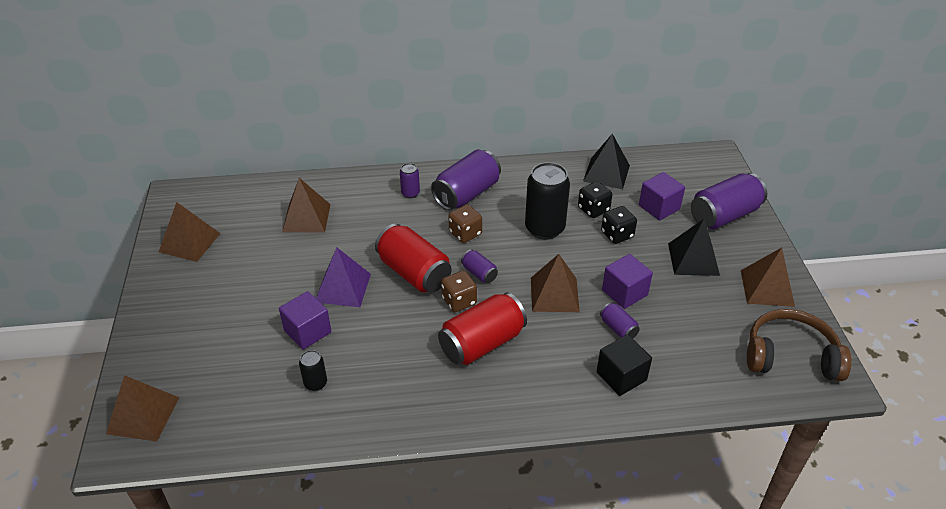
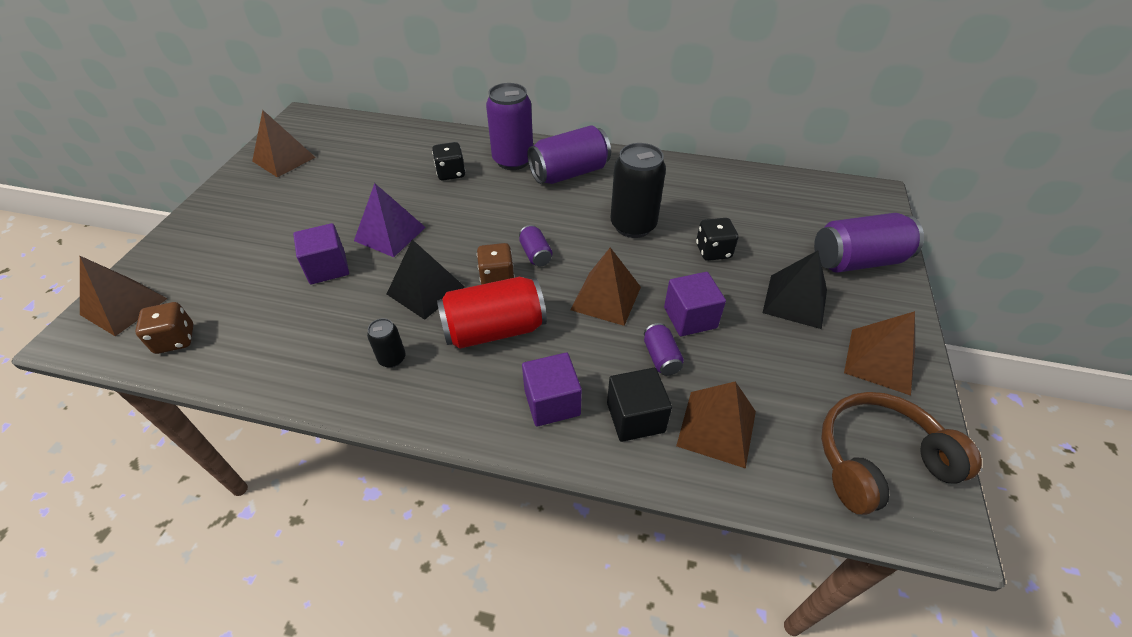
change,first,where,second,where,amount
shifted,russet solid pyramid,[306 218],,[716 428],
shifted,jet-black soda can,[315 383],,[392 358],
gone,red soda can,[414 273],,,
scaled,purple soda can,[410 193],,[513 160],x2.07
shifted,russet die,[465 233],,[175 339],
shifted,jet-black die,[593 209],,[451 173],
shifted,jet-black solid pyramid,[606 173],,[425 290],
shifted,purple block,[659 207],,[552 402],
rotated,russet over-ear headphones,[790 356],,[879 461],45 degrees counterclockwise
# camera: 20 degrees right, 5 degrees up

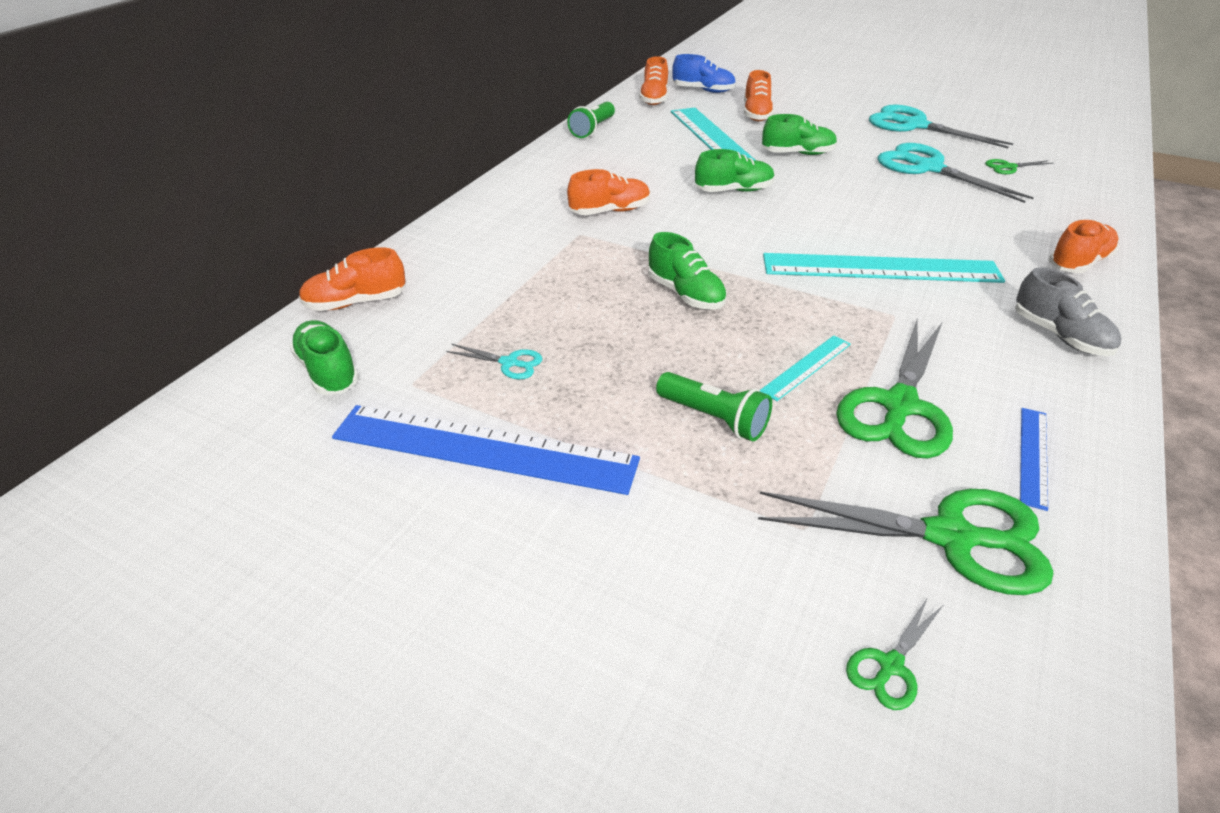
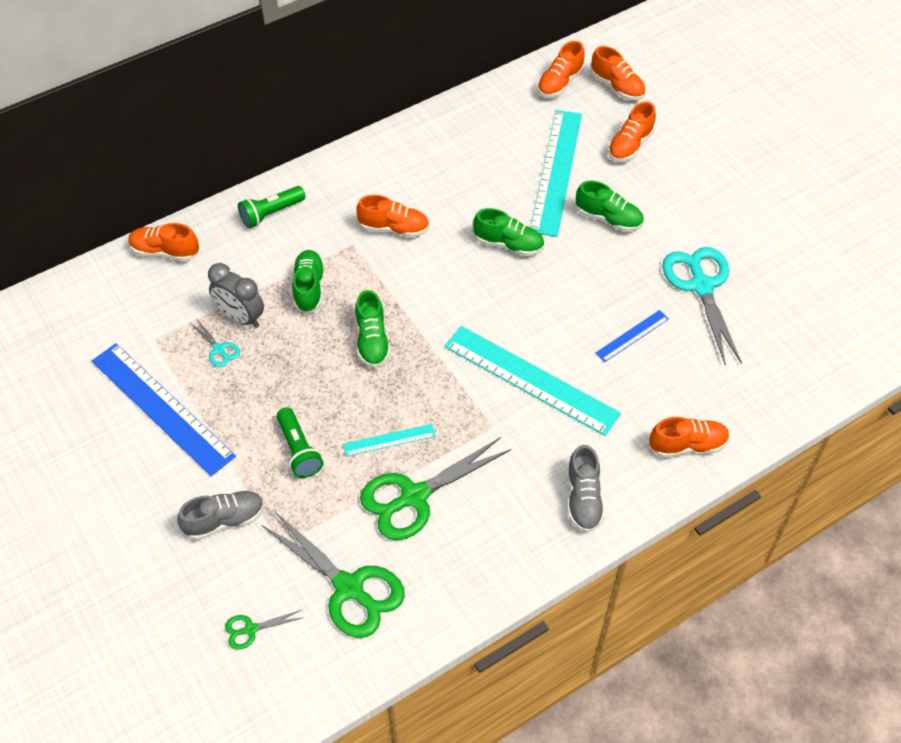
change,first,where,second,where,amount
shifted,leaf-green lace-up shoe,[328 372],,[309 288],
shifted,leaf-green pocket torch,[592 129],,[271 213],
repainted,cobalt lace-up shoe,[703 90],orange lace-up shoe,[617 87],
gone,aqua shears,[914 125],,,
gone,leaf-green shears,[1008 167],,,
shifted,cobalt ruler,[1033 456],,[632 336],
new,,,gray lace-up shoe,[224 520],
new,,,gray clock,[240 317],
# camera: 30 degrees right, 15 degrees up

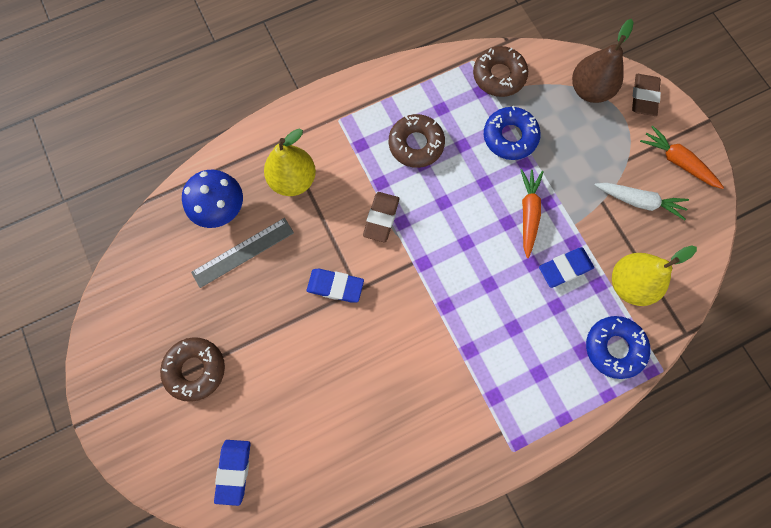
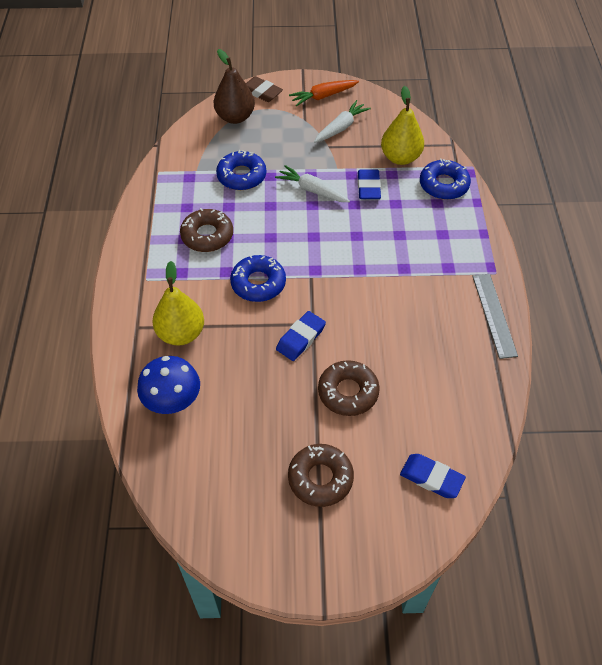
change,first,where,second,where,amount
shifted,gray ruler,[243 252],,[494 315],
swapped,russet pencil eraser,[381 218],cobalt glazed donut,[258 283],
shifted,russet glazed donut,[499 76],,[348 392],
repainted,orange root vegetable,[528 213],pure white root vegetable,[312 190],
# camera: 65 degrees left, 20 degrees down

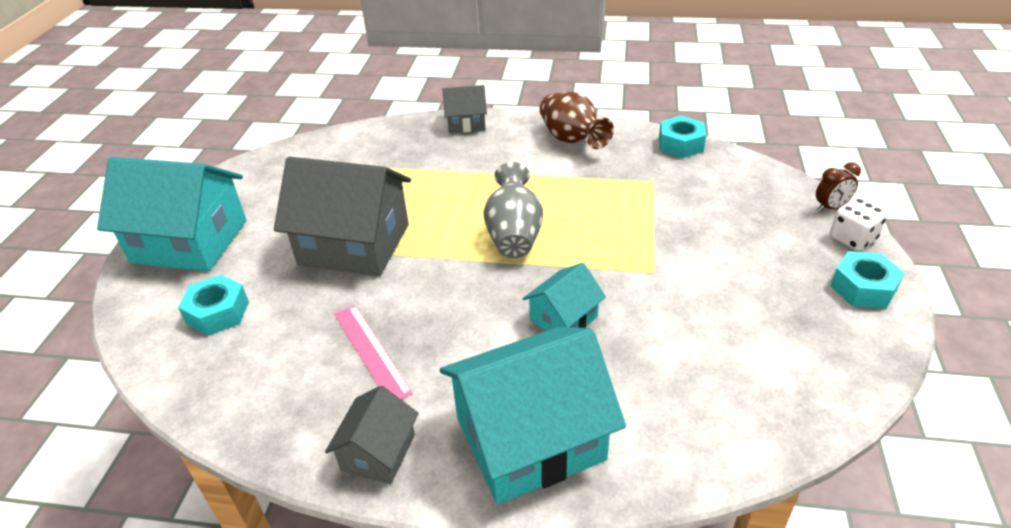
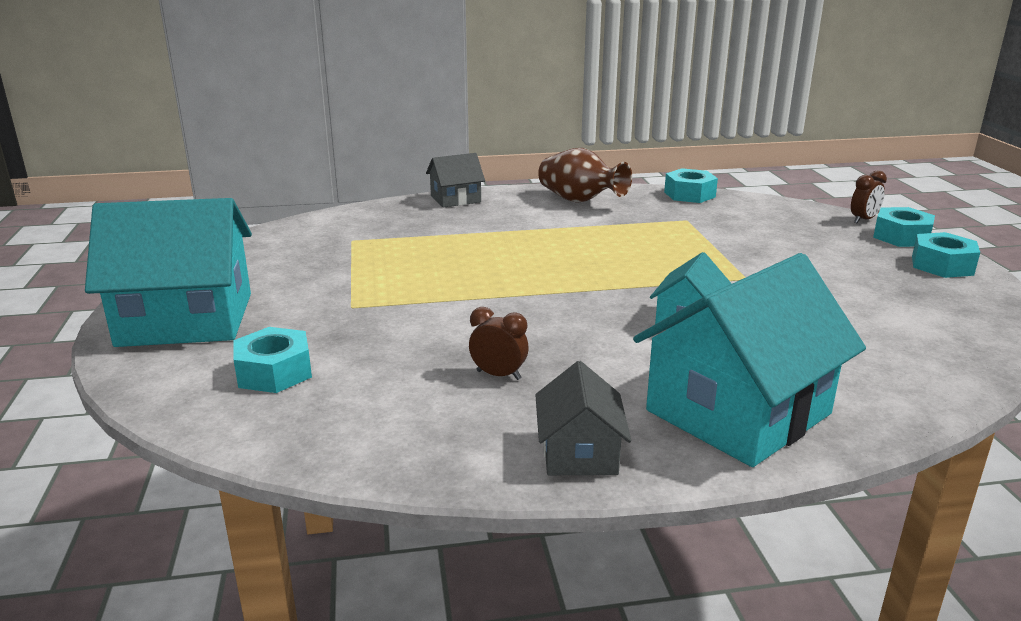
change,first,where,second,where,amount
gone,gray house,[354 244],,,
swapped,pink ruler,[371 351],russet clock,[498 375],
gone,gray tall vase,[514 235],,,
swapped,pure white die,[852 238],aqua nut,[901 237],
# camera: 20 degrees left, 15 degrees down

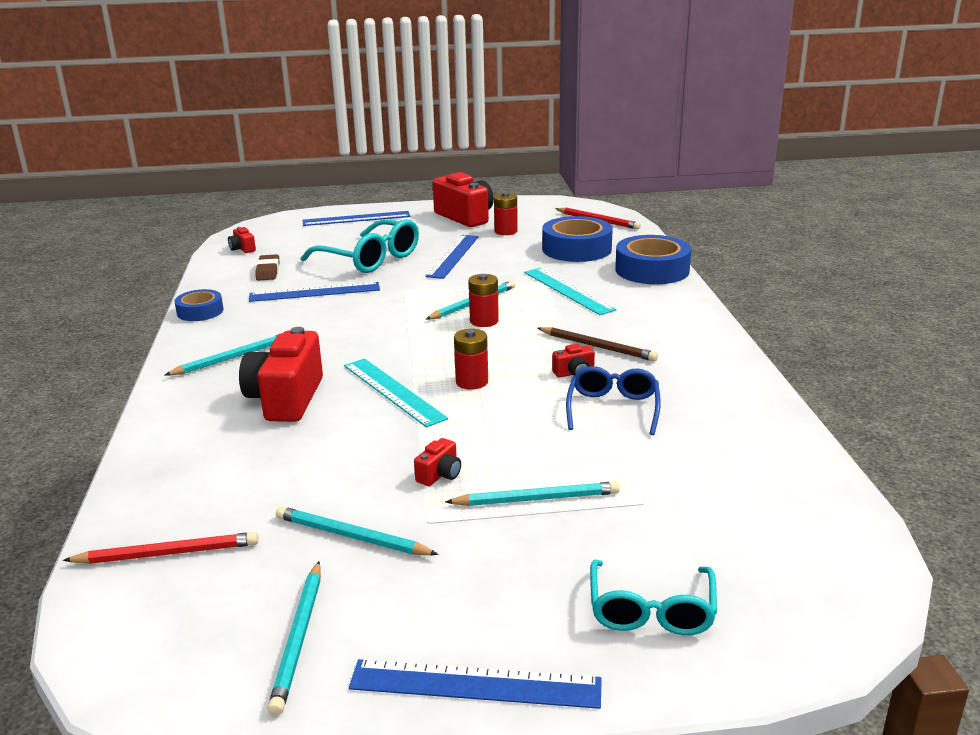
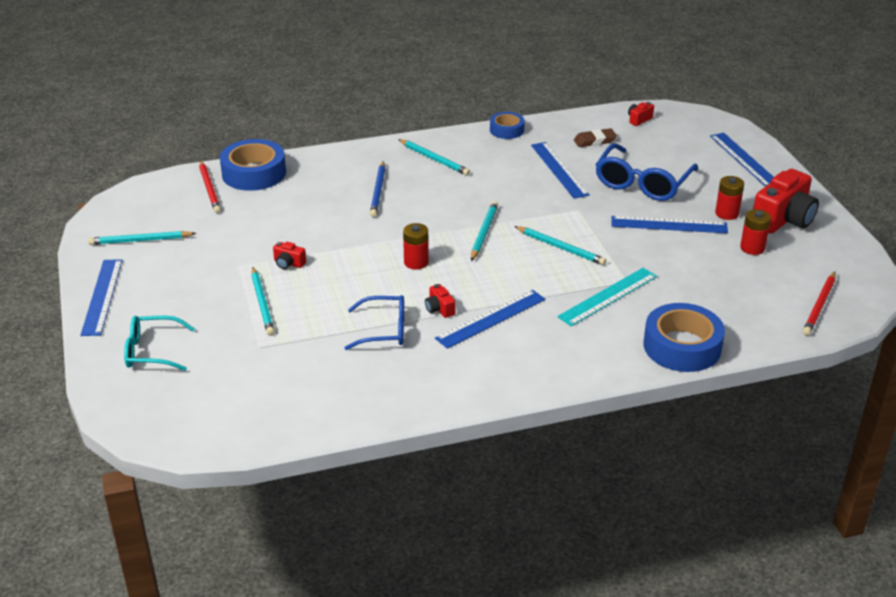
change,first,where,second,where,amount
swapped,red compact camera,[286 399],cobalt pencil,[378 191],
shifted,aqua pencil,[352 537],,[483 233],
repainted,aqua spectacles,[370 259],cobalt spectacles,[642 183],
gone,aqua ruler,[393 391],,,
shifted,red power cell,[484 321],,[727 213],
swapped,russet pencil,[597 346],cobalt ruler,[491 318],
shifted,cobalt roll of tape,[576 249],,[254 173],
# camera: 80 degrees right, 10 degrees up

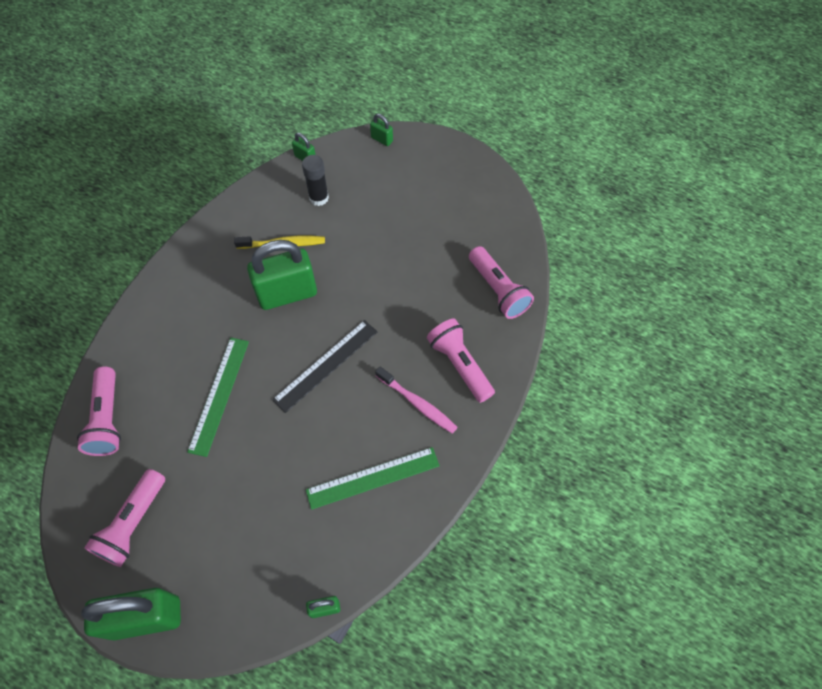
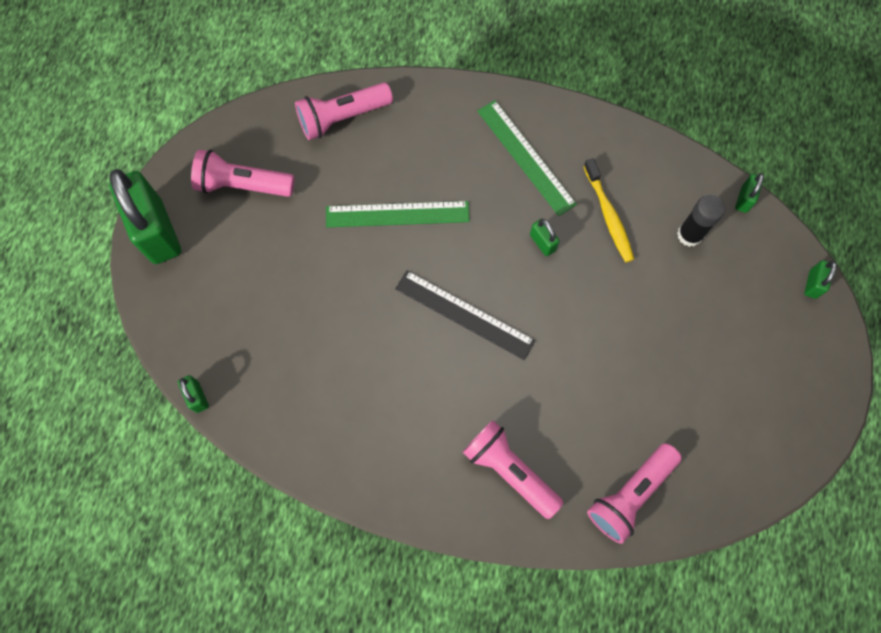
change,first,where,second,where,amount
scaled,leaf-green small lock,[287 294],,[542 242],x0.43
shifted,leaf-green ruler,[373 478],,[526 157],
gone,pink dental brush,[417 403],,,
rotated,pink pocket torch,[460 365],,[509 470],90 degrees counterclockwise
# camera: 75 degrees right, 10 degrees up

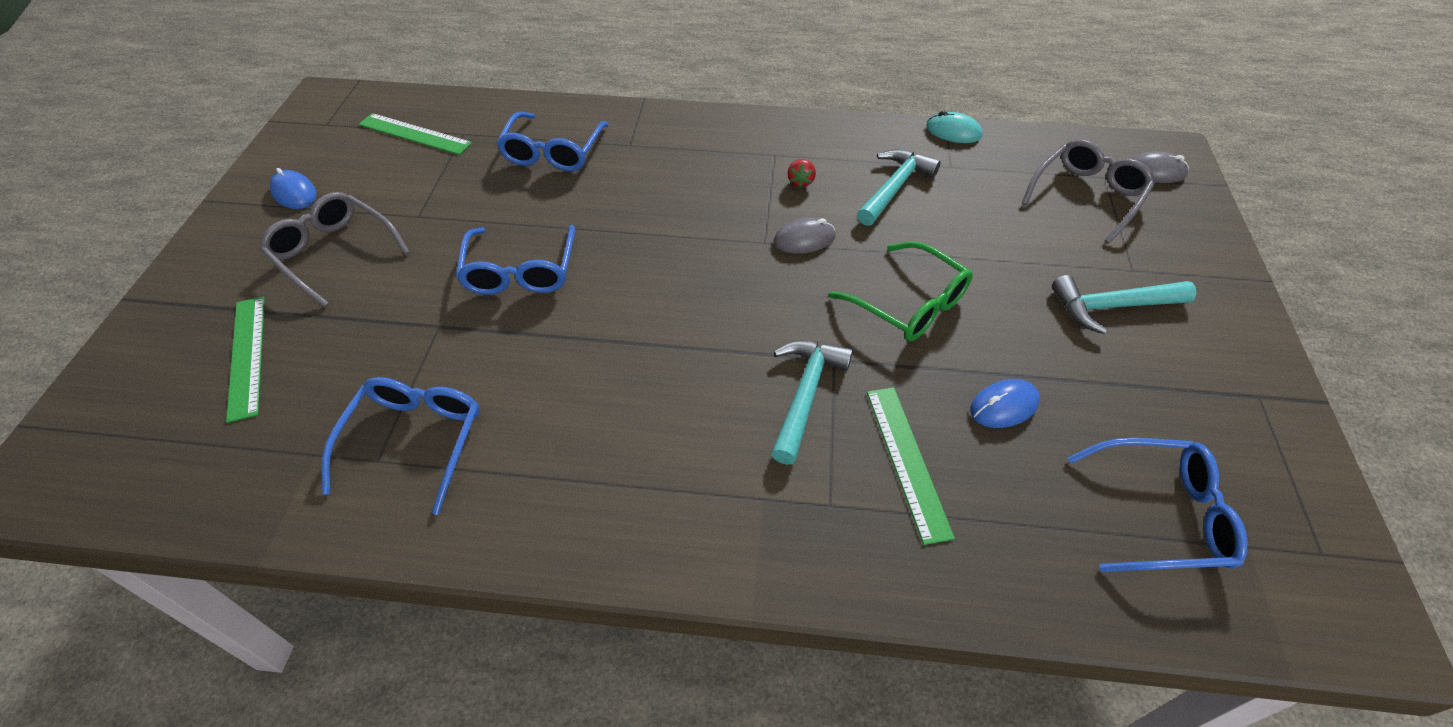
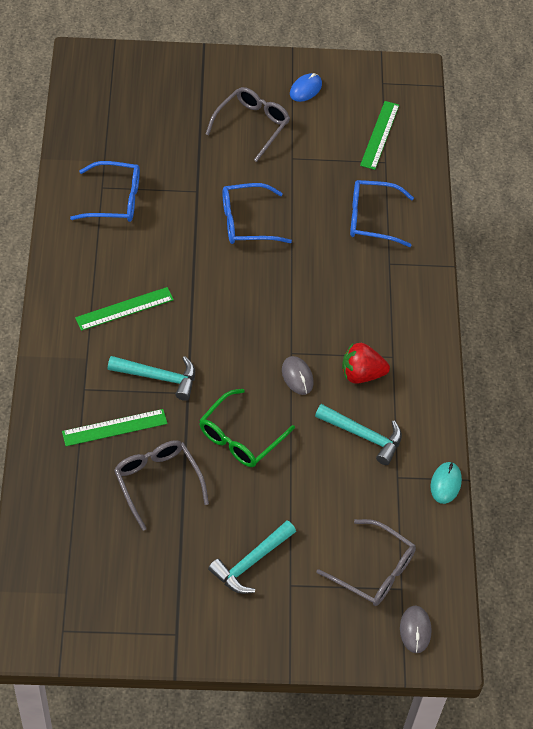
change,first,where,second,where,amount
shifted,leaf-green ruler,[246 356],,[124 308],
scaled,red berry,[800 182],,[361 374],x1.92
swapped,cobalt mouse,[1004 406],gray spectacles,[157 482],
rotated,aqua carpenter's hammer,[1112 306],,[251 562],120 degrees counterclockwise
gone,cobalt spectacles,[1160 515],,,
# camera: 80 degrees right, 5 degrees up

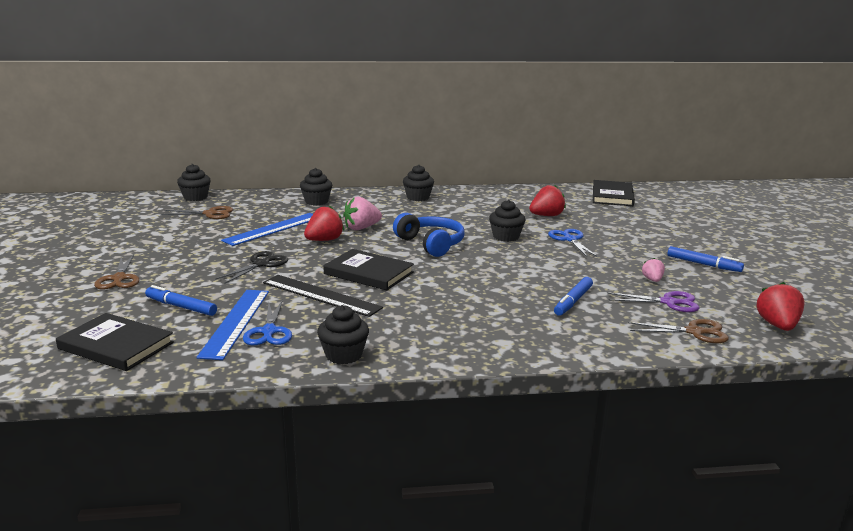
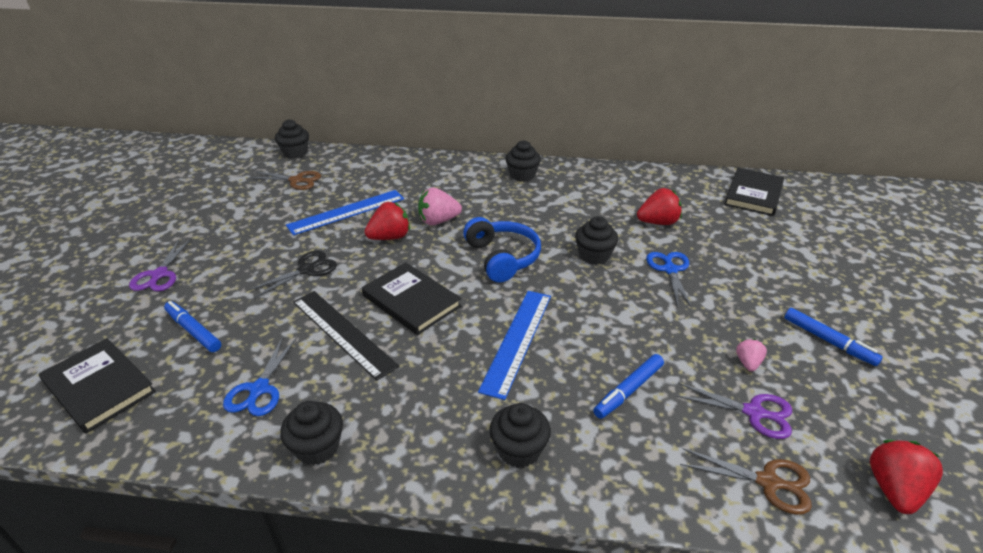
change,first,where,second,where,amount
repainted,russet shears,[119 278],purple shears,[159 275],
shifted,cobalt ruler,[235 322],,[517 340],
shifted,jet-black fairy cake,[316 201],,[519 450],
# camera: 15 degrees right, 15 degrees up

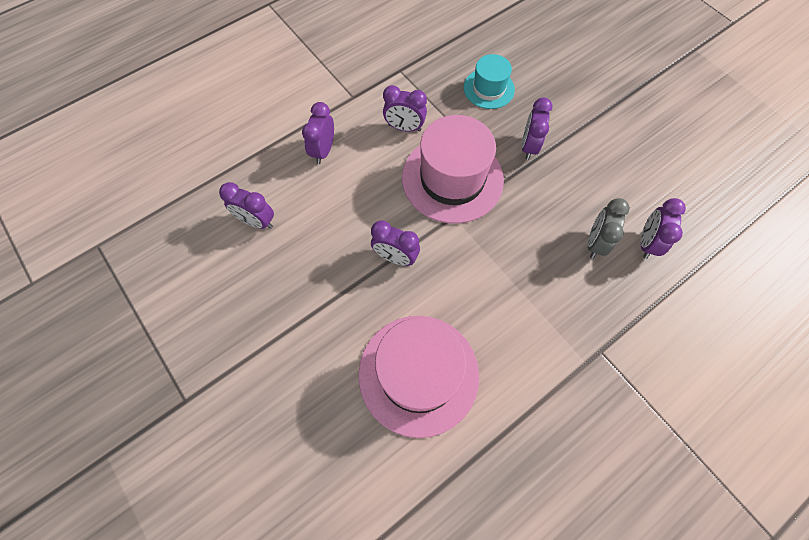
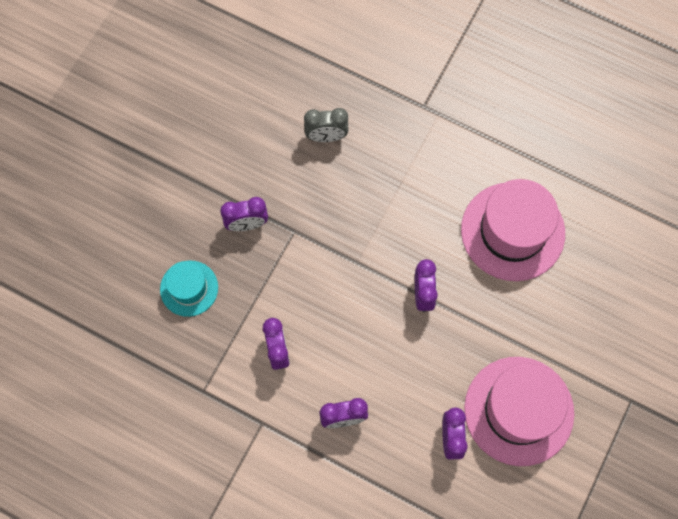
change,first,where,second,where,amount
shifted,pink tall hat,[452 179],,[518 410],
gone,purple clock,[646 243],,,
# camera: 115 degrees left, 5 degrees up

